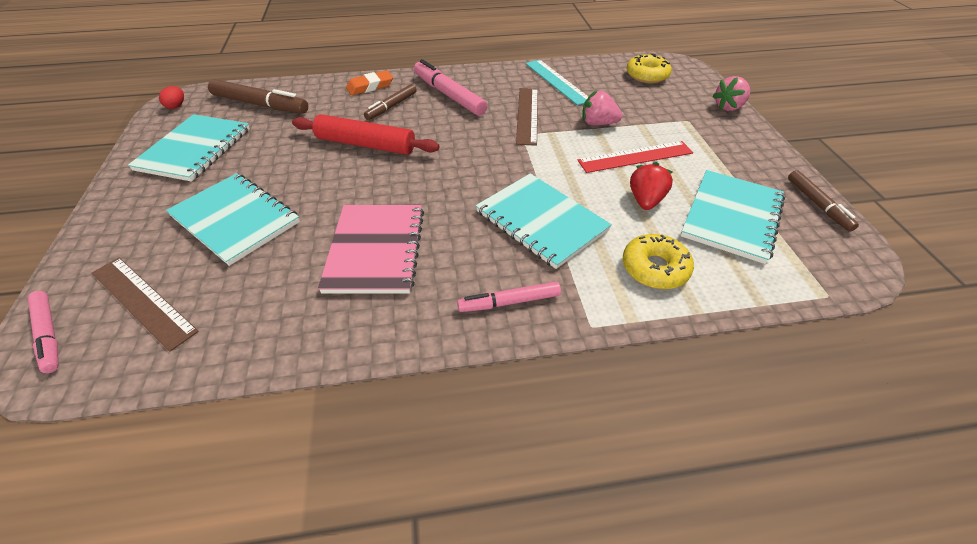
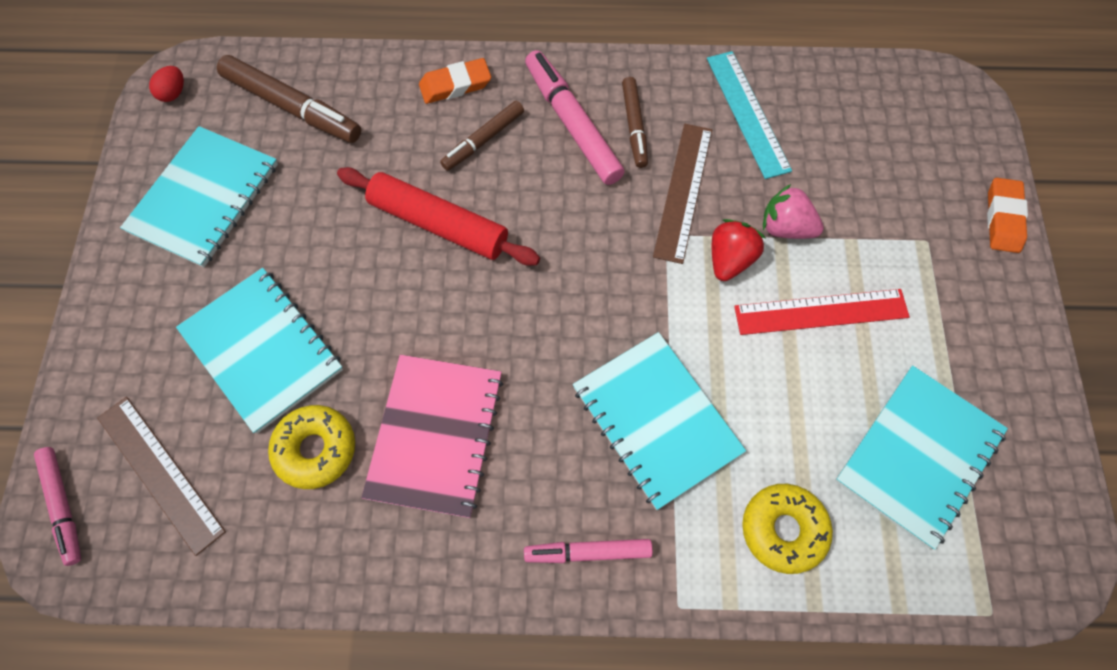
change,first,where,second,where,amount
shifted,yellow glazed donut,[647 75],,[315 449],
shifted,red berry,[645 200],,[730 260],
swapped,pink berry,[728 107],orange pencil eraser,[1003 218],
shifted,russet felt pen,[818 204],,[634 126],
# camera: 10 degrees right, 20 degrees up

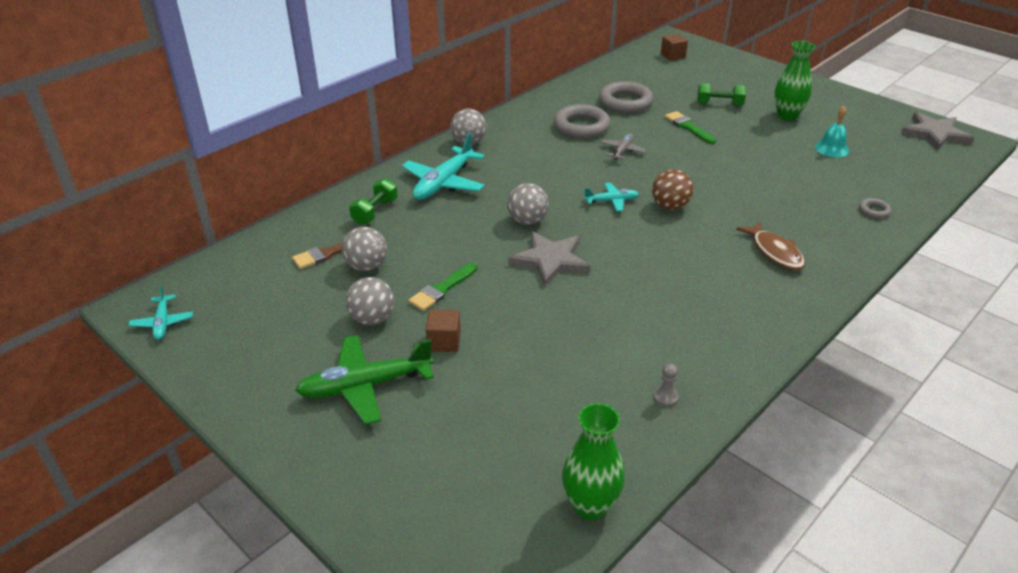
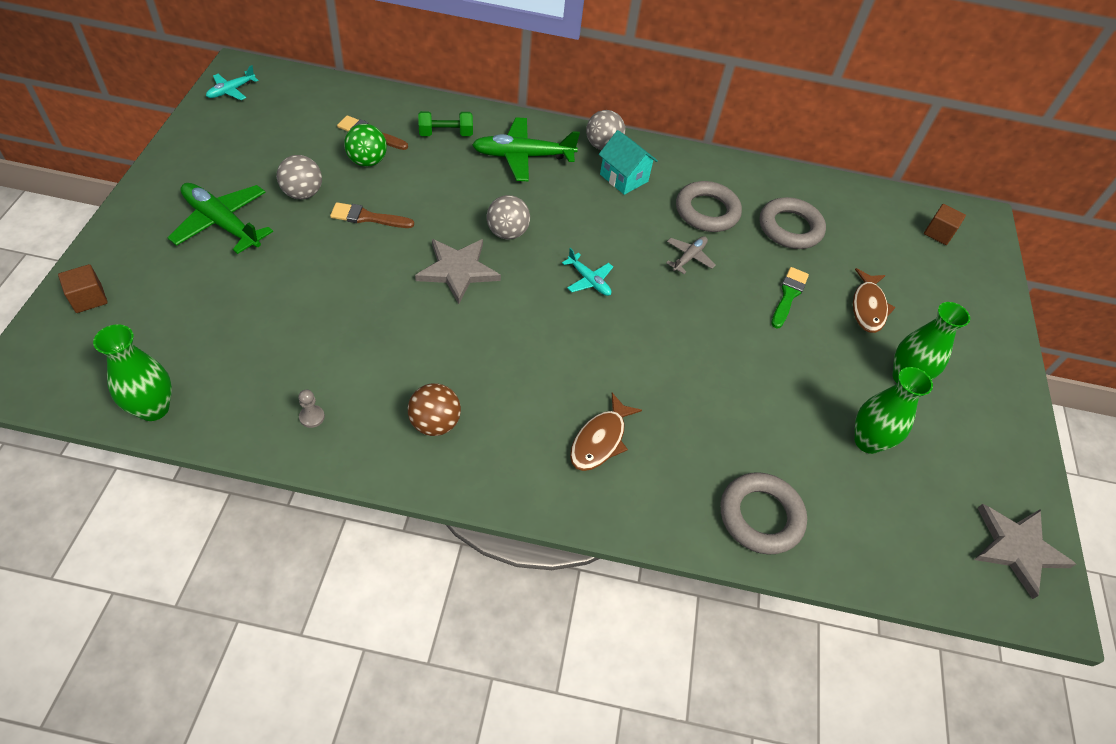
change,first,where,second,where,amount
repainted,gray play ball,[366 266],leaf-green play ball,[367 161],
repainted,aqua aeroplane,[444 182],leaf-green aeroplane,[523 156],
repainted,leaf-green paint brush,[442 289],russet paint brush,[367 217],
shifted,russet block,[444 342],,[88 298],
rotated,gray aeroplane,[622 151],,[689 257],45 degrees counterclockwise
shifted,russet play ball,[670 206],,[435 423],
swapped,leaf-green free weight,[719 104],russet fish figure,[868 307],
swapped,aqua bell,[831 148],leaf-green tall vase,[867 441],
scaled,gray hoop,[874 211],,[760 516],x2.14
new,,,aqua house,[624 178],
# camera: 50 degrees right, 15 degrees up

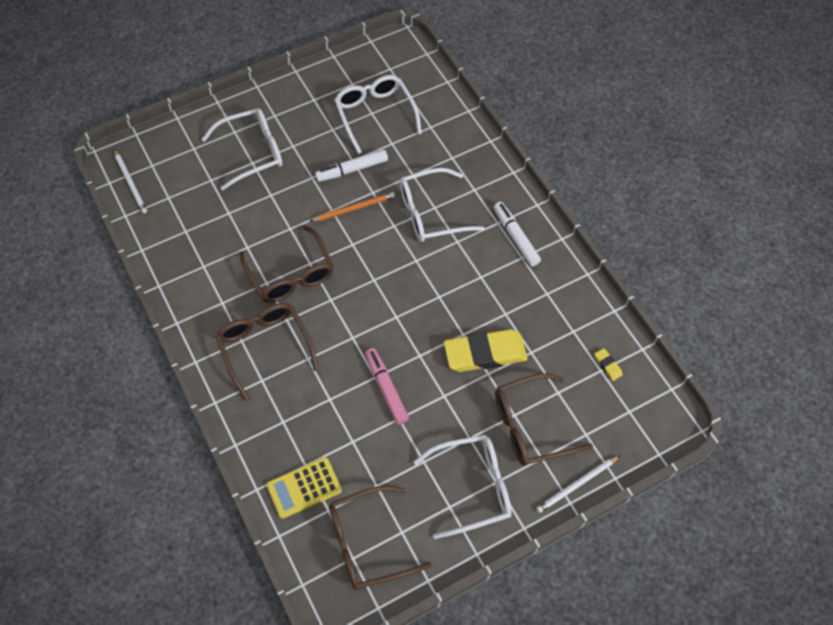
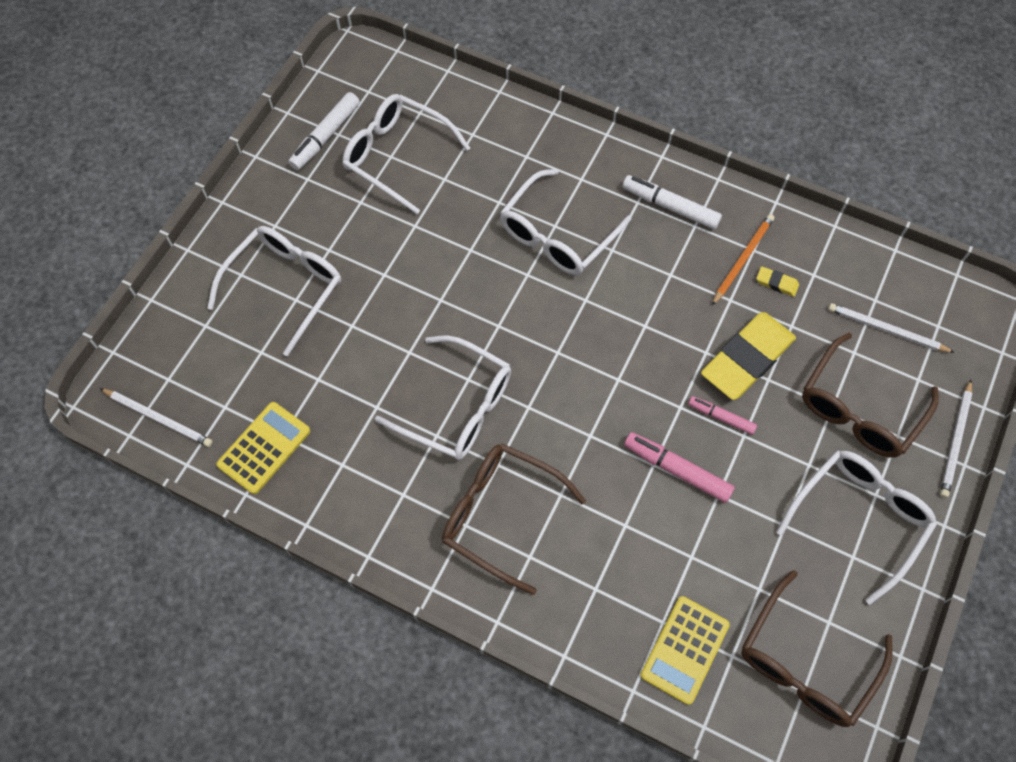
change,first,where,second,where,amount
repainted,russet spectacles,[291 275],pure white spectacles,[457 407],
shifted,orange pencil,[354 208],,[743 259],
shifted,pure white felt pen,[352 170],,[326 136],
shifted,yellow pencil eraser,[607 365],,[776 283],
new,,,yellow calculator,[264 448],
new,,,pink felt pen,[721 417],
new,,,pure white pencil,[886 330],
# camera: 35 degrees left, 5 degrees up

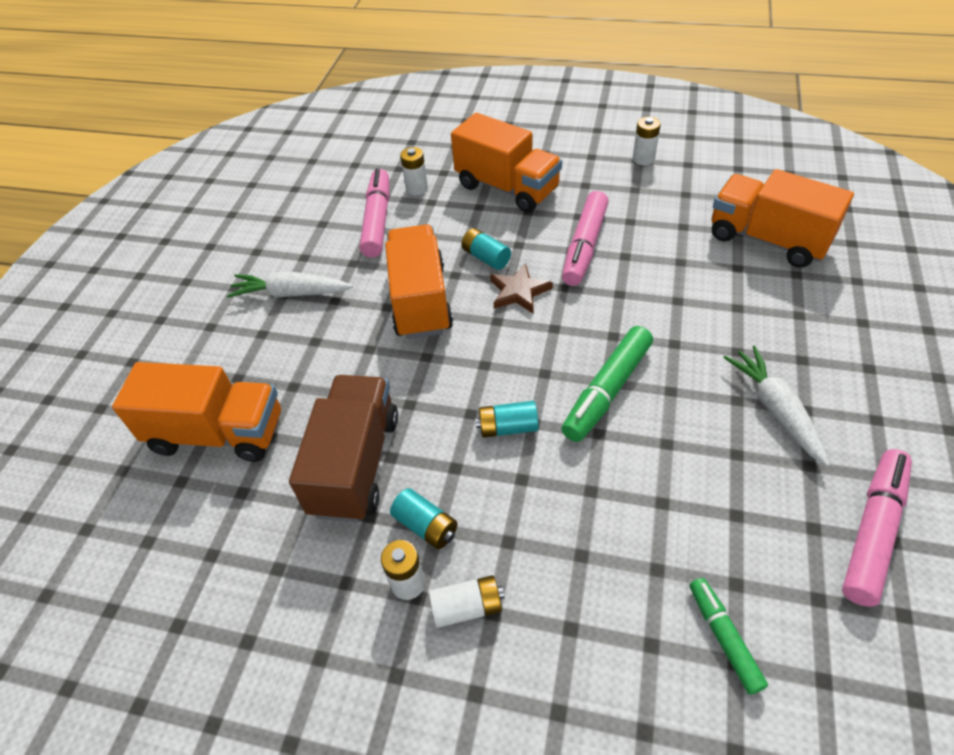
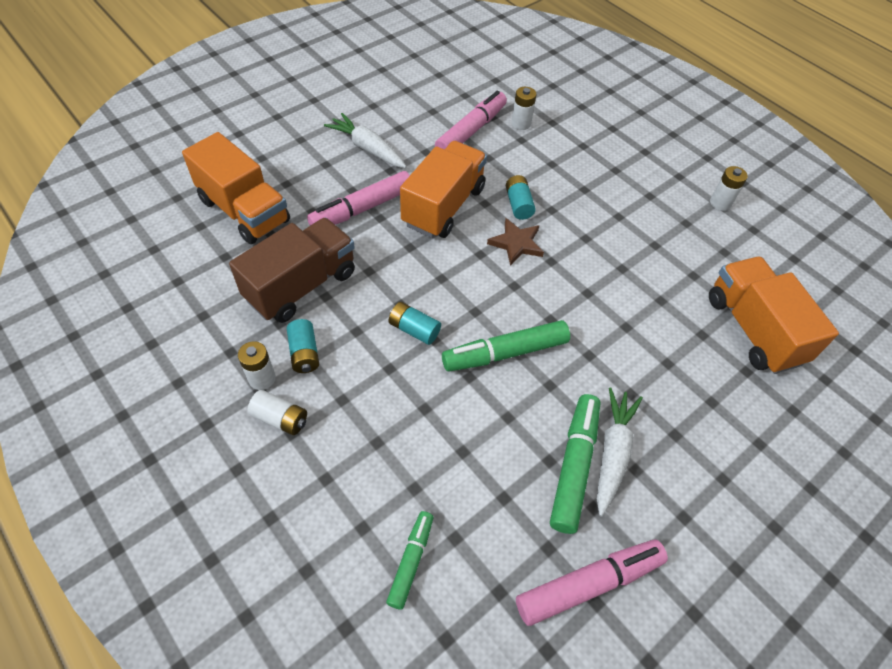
change,first,where,second,where,amount
gone,orange truck,[507 188],,,
shifted,pink felt pen,[585 246],,[362 209],
new,,,leaf-green felt pen,[574 466],
# camera: 30 degrees right, 5 degrees up

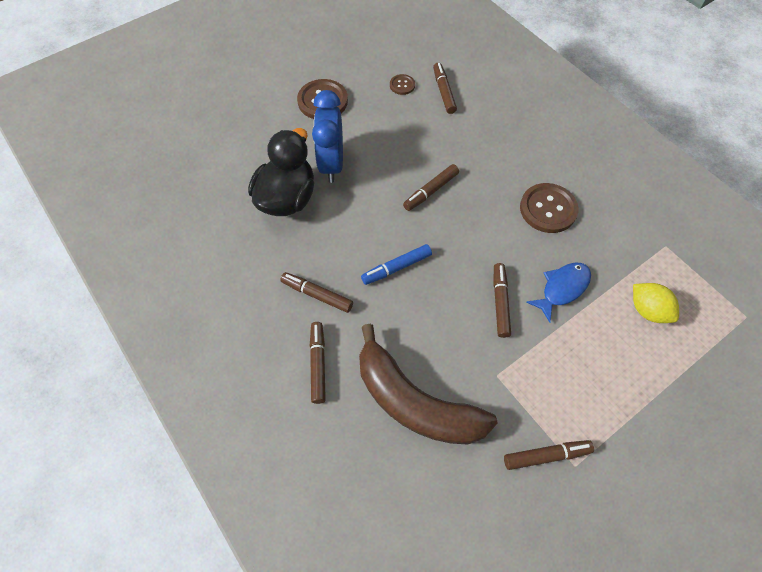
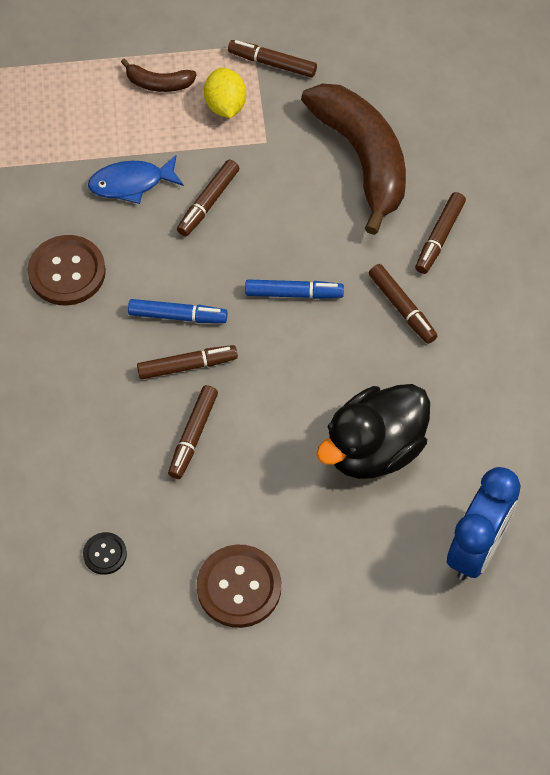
change,first,where,second,where,amount
shifted,cobalt clock,[331 164],,[477 549],
repainted,russet sewing button,[402 85],jet-black sewing button,[105 554],
shifted,russet felt pen,[443 92],,[193 435],
shifted,yellow citrus fruit,[647 310],,[225 105],
new,,,russet banana fruit,[159 83],
new,,,cobalt felt pen,[177 316],
# camera: 150 degrees left, 0 degrees up

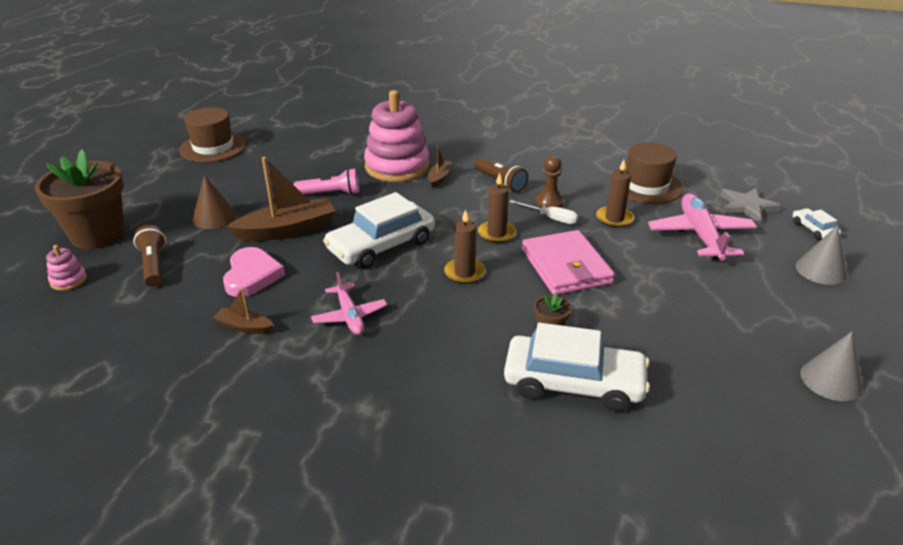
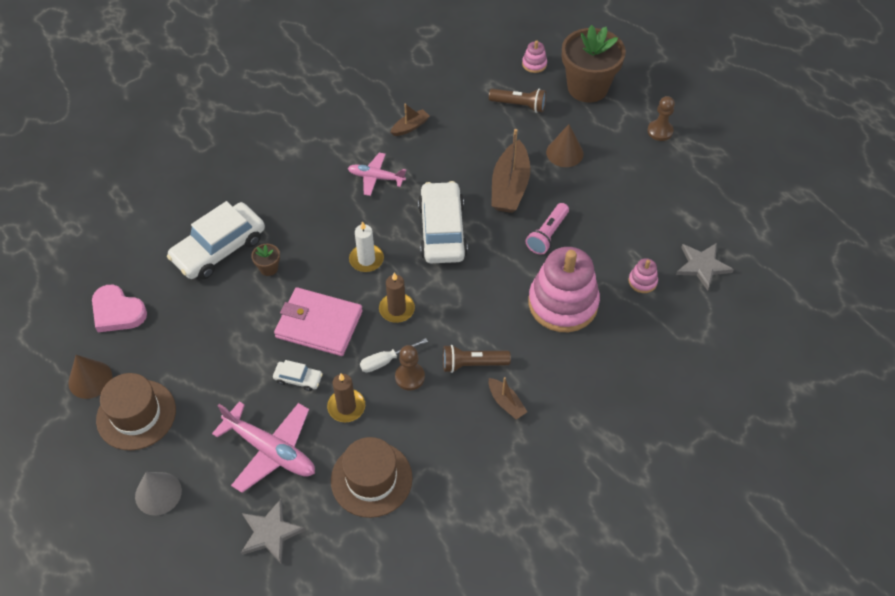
change,first,where,second,where,amount
shifted,russet tall hat,[213 147],,[136 414],
shifted,pink love heart,[252 275],,[117 312],
shifted,russet sailboat,[439 178],,[506 403],
repainted,russet pillar candle,[464 273],pure white pillar candle,[366 259],
shifted,pure white car,[813 229],,[298 379],
repainted,gray cone,[830 380],russet cone,[90 379],
new,,,pink ring stacker,[642 281],
new,,,russet game pawn,[660 131],
new,,,gray star,[702 266],
# camera: 125 degrees right, 20 degrees up

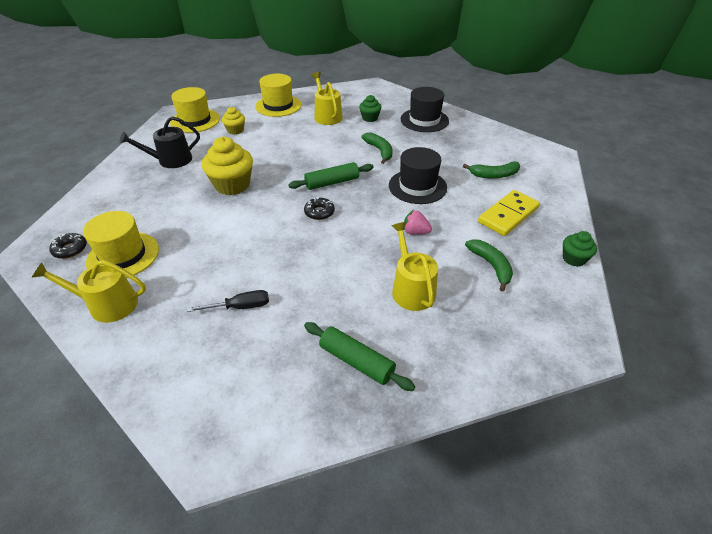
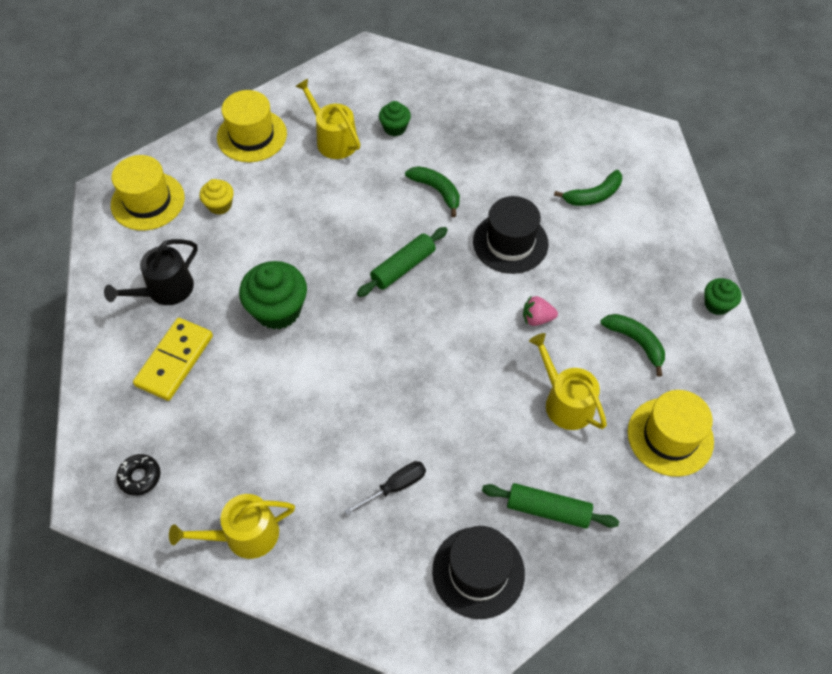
change,first,where,second,where,amount
shifted,yellow tall hat,[123 255],,[670 436],
repainted,yellow fairy cake,[232 185],leaf-green fairy cake,[278 310],
gone,jet-black glazed donut,[319 212],,,
shifted,jet-black tall hat,[424 120],,[478 572],
shifted,yellow domino piece,[508 215],,[175 361],
# camera: 20 degrees left, 15 degrees up

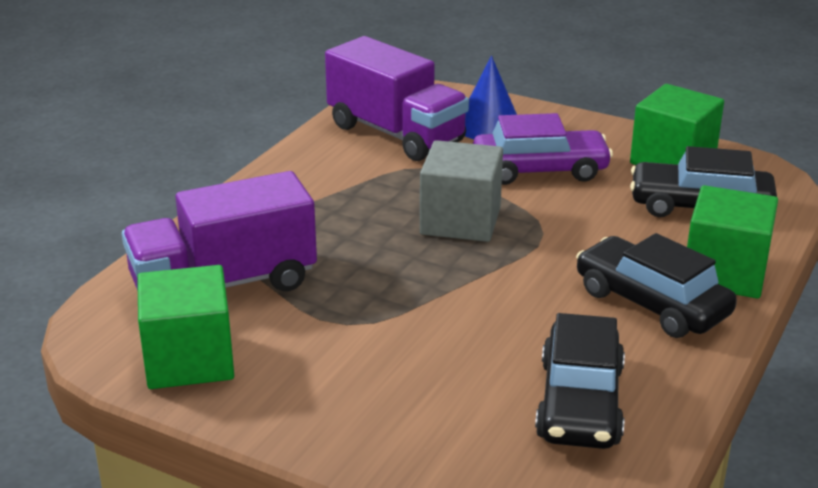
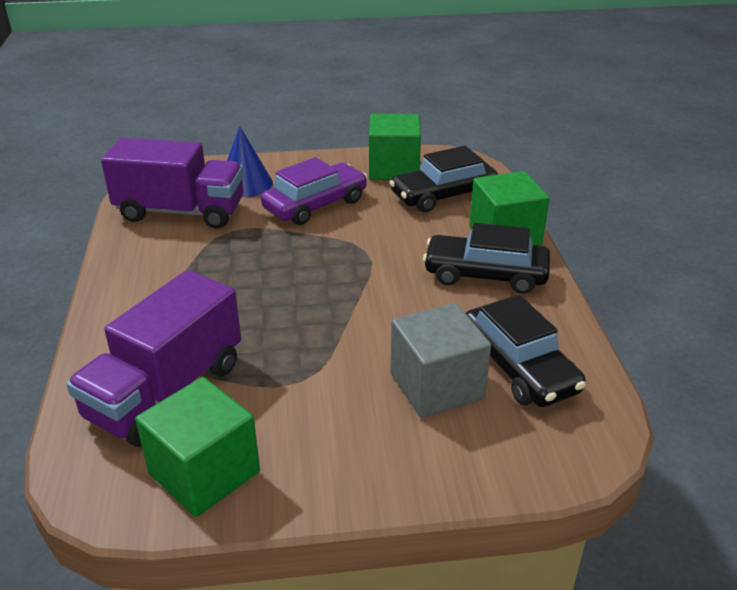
change,first,where,second,where,amount
shifted,gray block,[460 221],,[436 386],
# camera: 35 degrees left, 5 degrees up

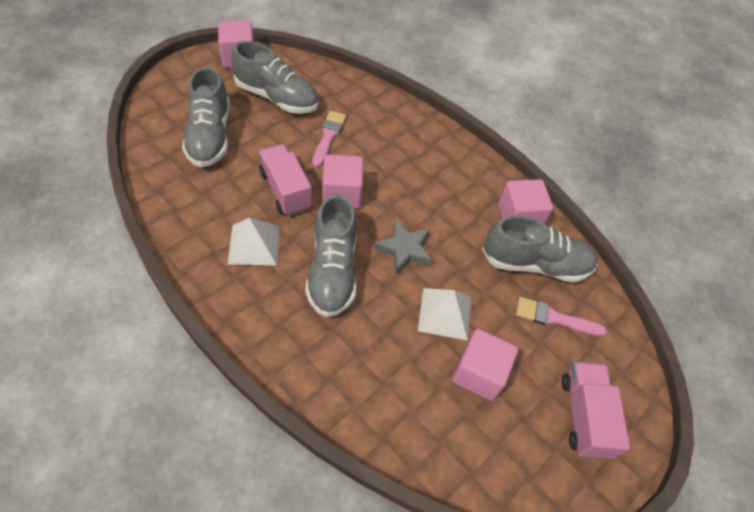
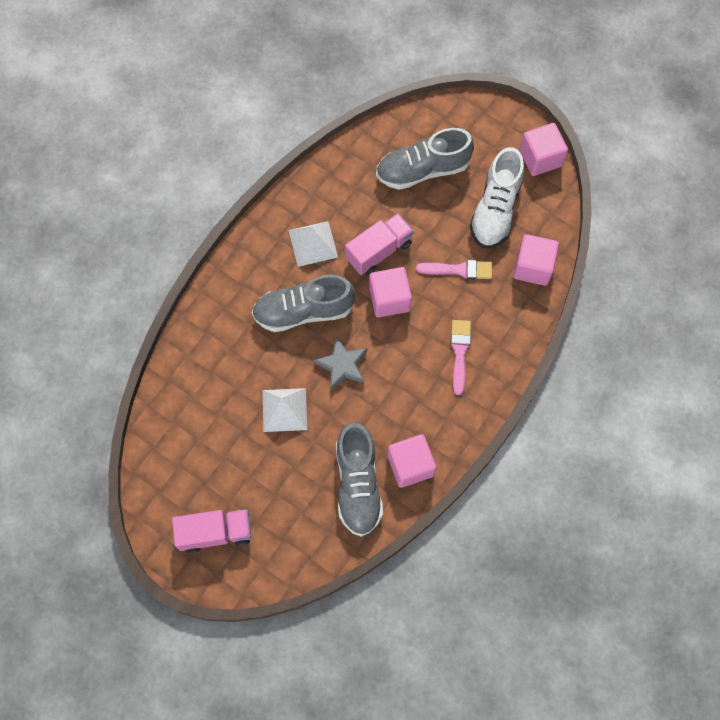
change,first,where,second,where,amount
repainted,gray lace-up shoe,[277 97],pure white lace-up shoe,[495 210],
shifted,pink block,[479 373],,[533 267],
shifted,pink paint brush,[554 318],,[459 352],
# camera: 85 degrees right, 15 degrees up

